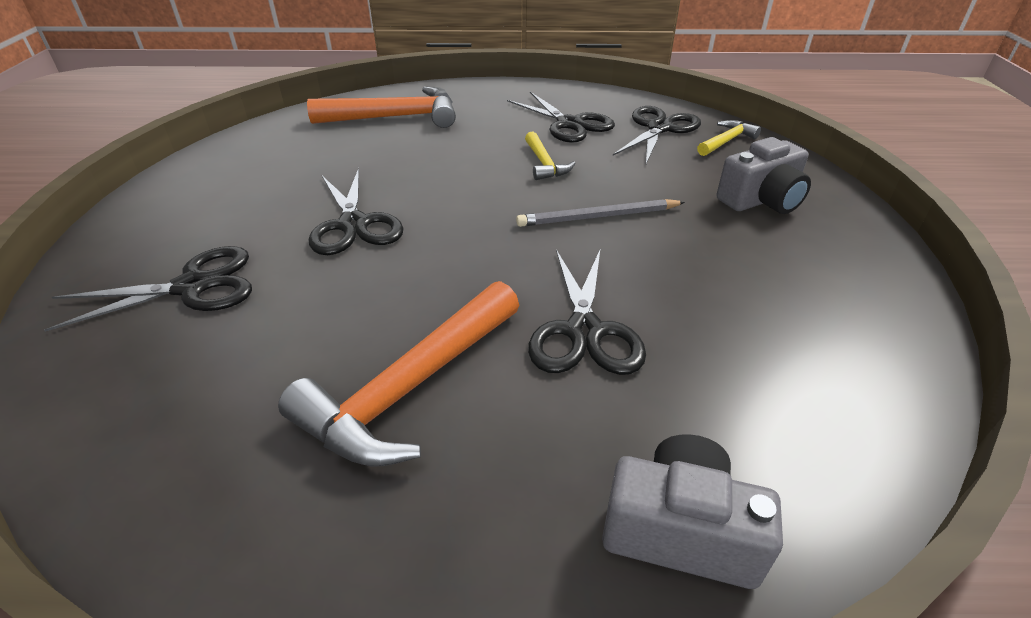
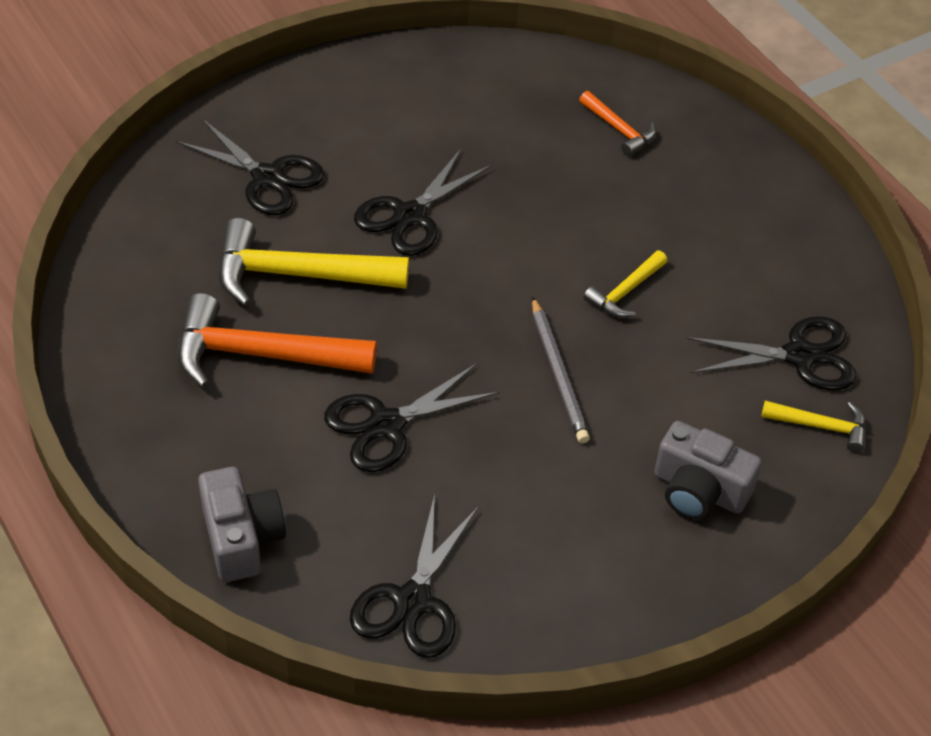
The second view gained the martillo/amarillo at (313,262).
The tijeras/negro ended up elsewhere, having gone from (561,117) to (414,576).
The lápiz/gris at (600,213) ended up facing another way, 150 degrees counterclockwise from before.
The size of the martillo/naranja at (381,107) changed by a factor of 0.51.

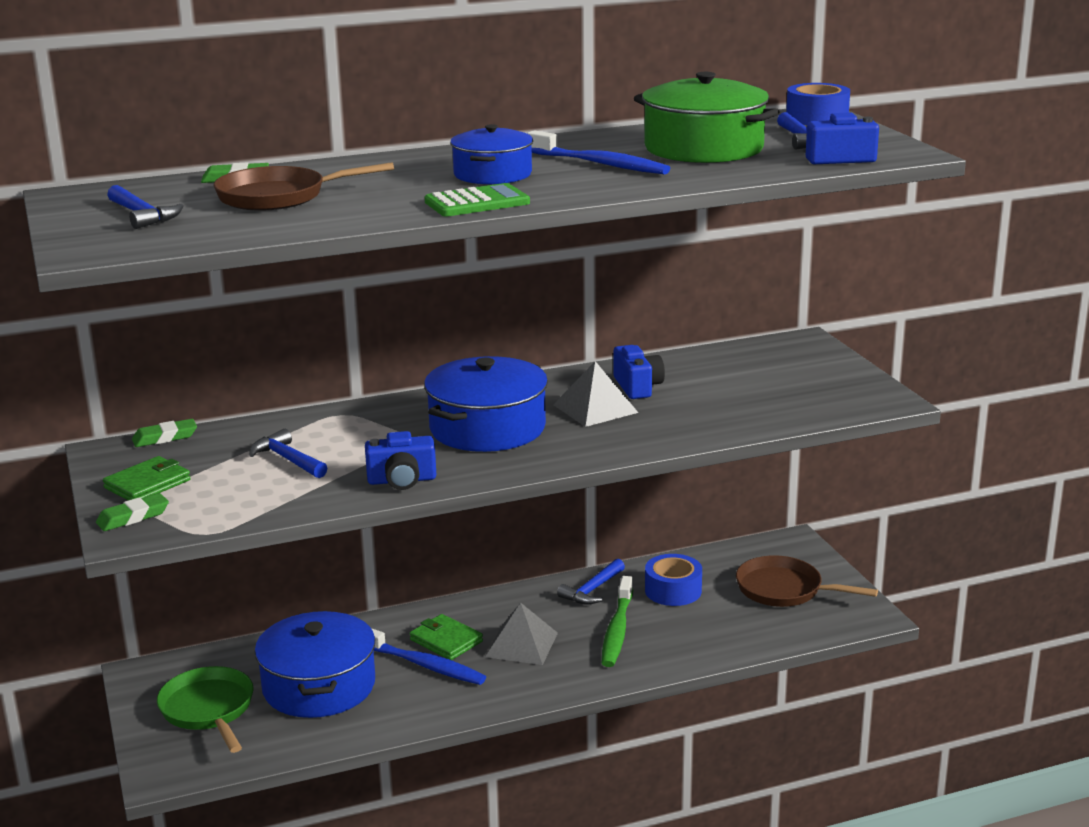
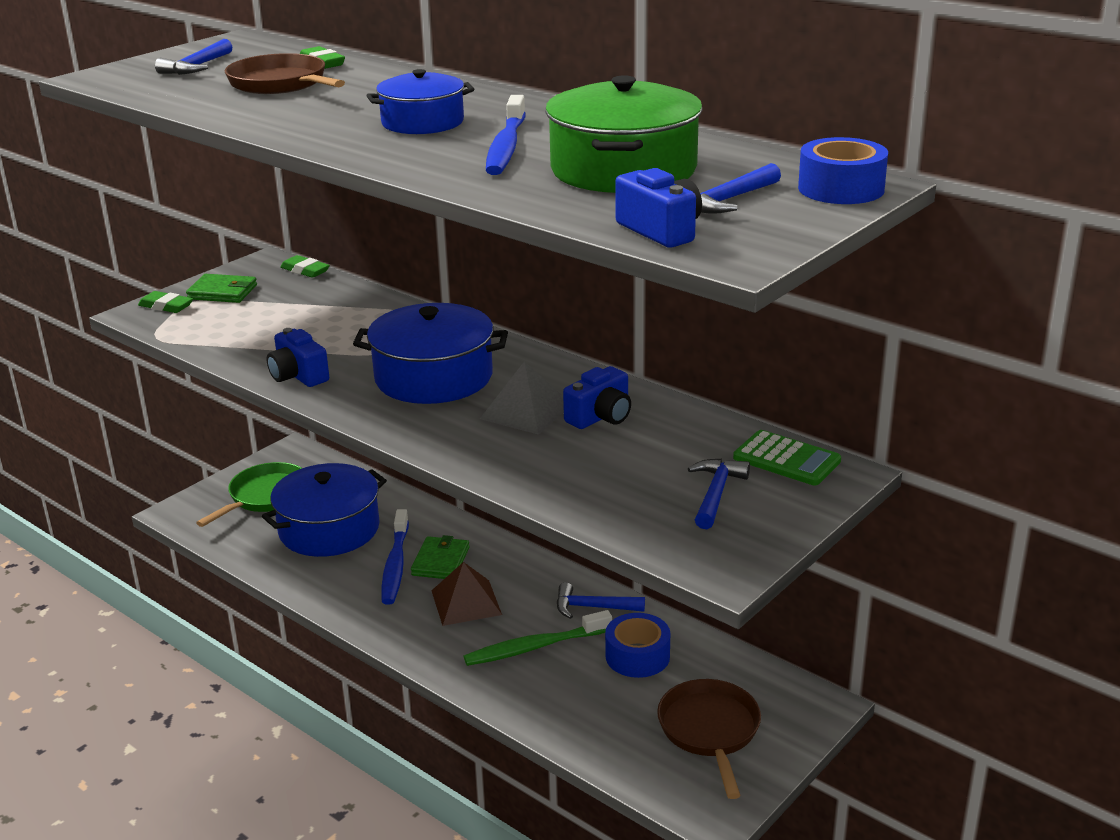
What was the pirámide/gris at (521,634) turned into the pirámide/marrón at (466,594).
The martillo/azul ended up elsewhere, having gone from (288,453) to (719,494).
The calculadora/verde ended up elsewhere, having gone from (477,200) to (787,457).

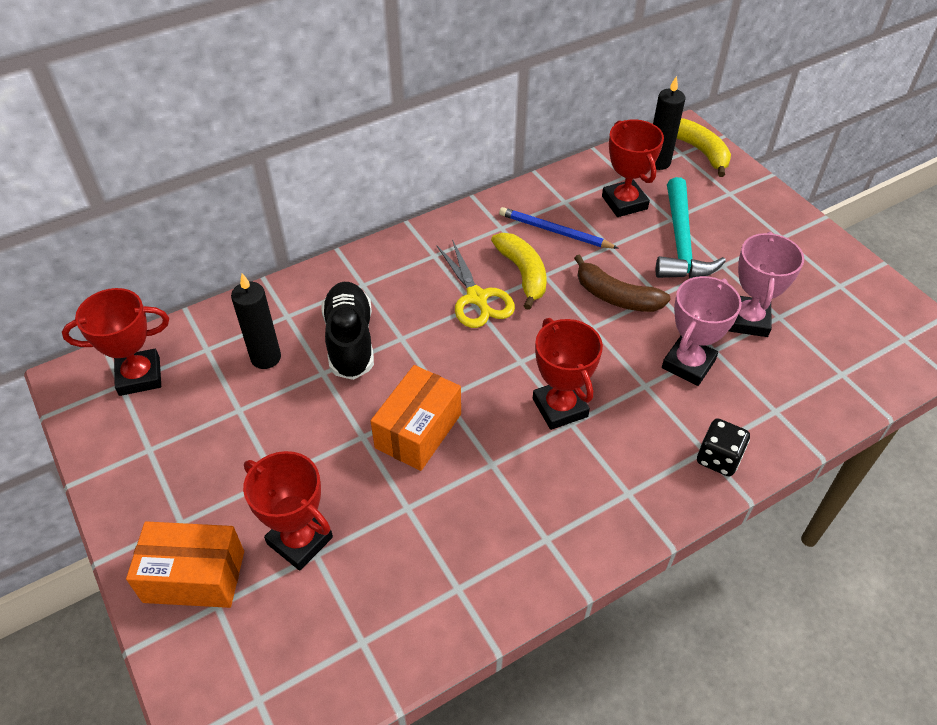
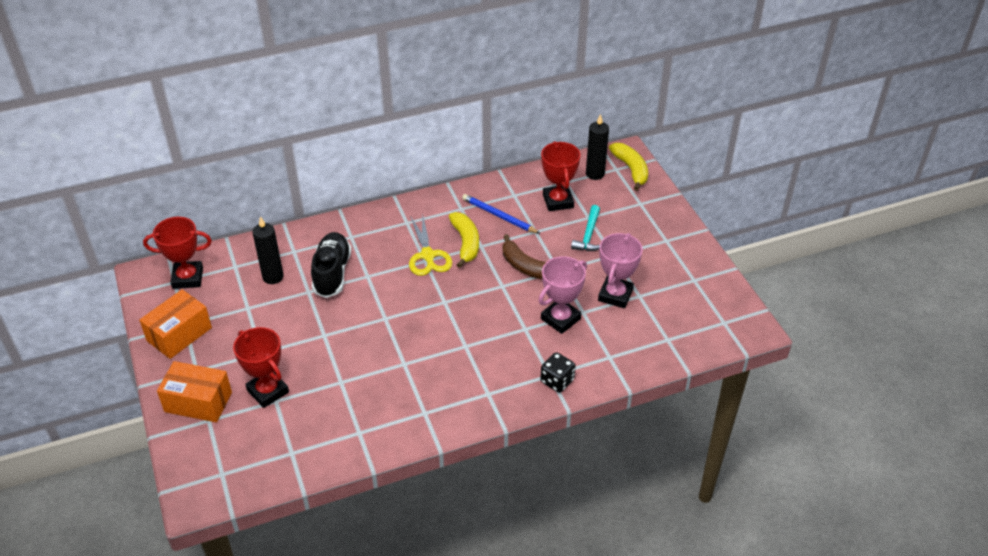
The caja/naranja ended up elsewhere, having gone from (416,418) to (175,324).
The size of the martillo/turquesa at (691,227) changed by a factor of 0.63.
The second view lost the trofeo/rojo at (568,374).

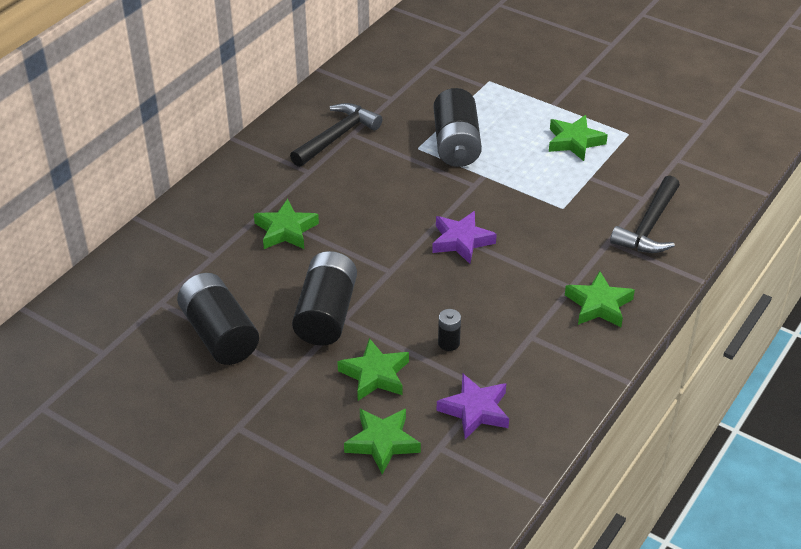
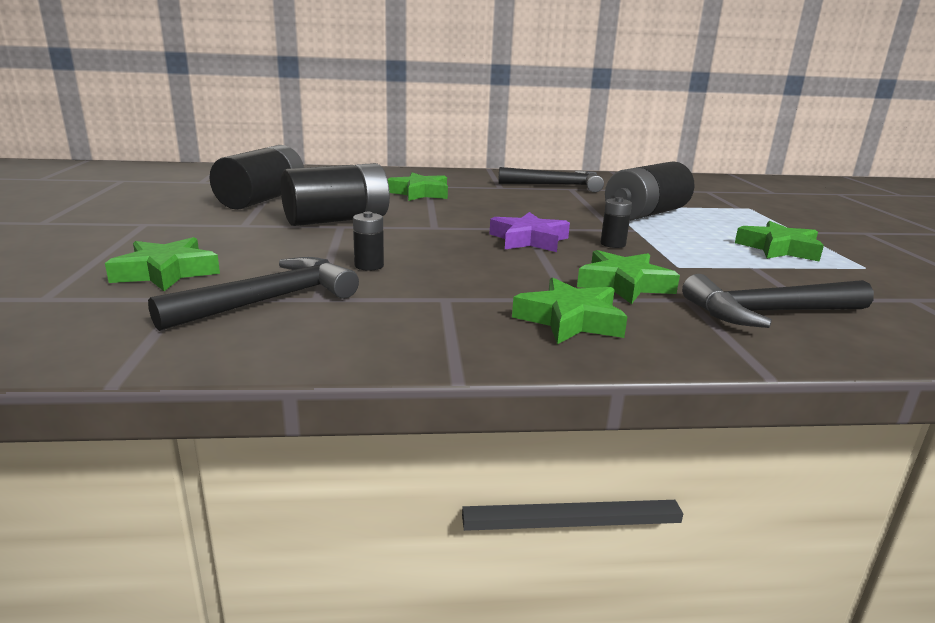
Where the estrella/morado stood at (473,406), the martillo/negro came to stand at (253,294).
The estrella/verde ended up elsewhere, having gone from (373,369) to (628,277).
The second view gained the pila/negro at (616,222).

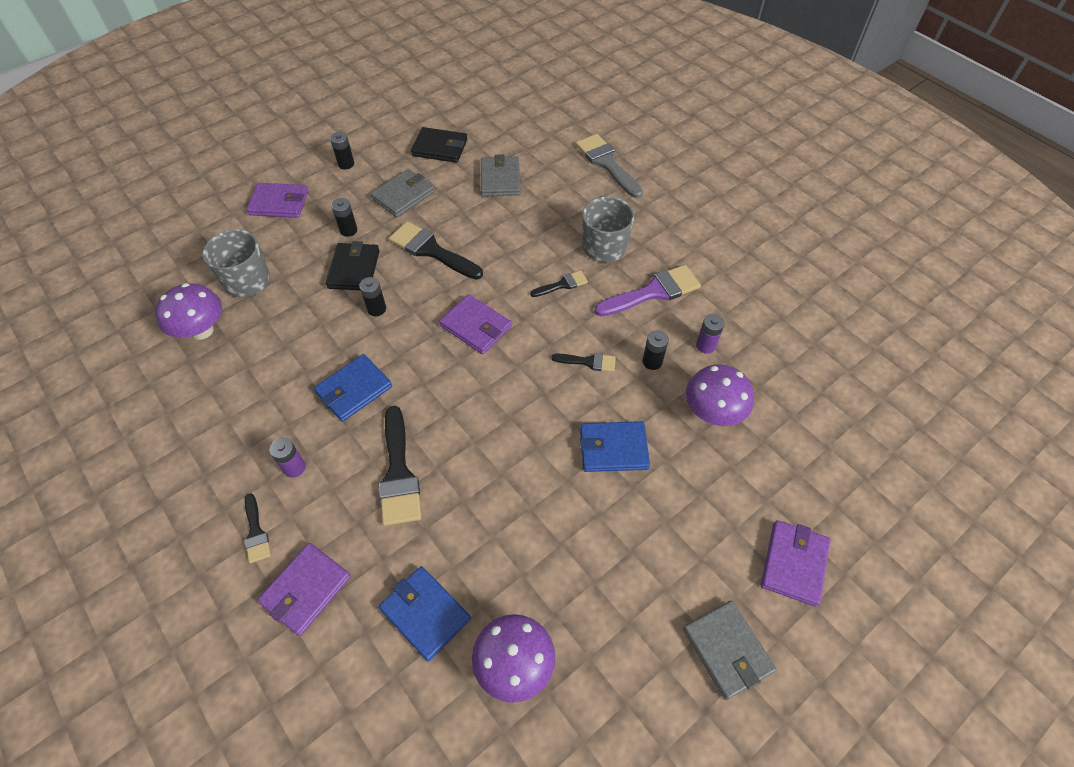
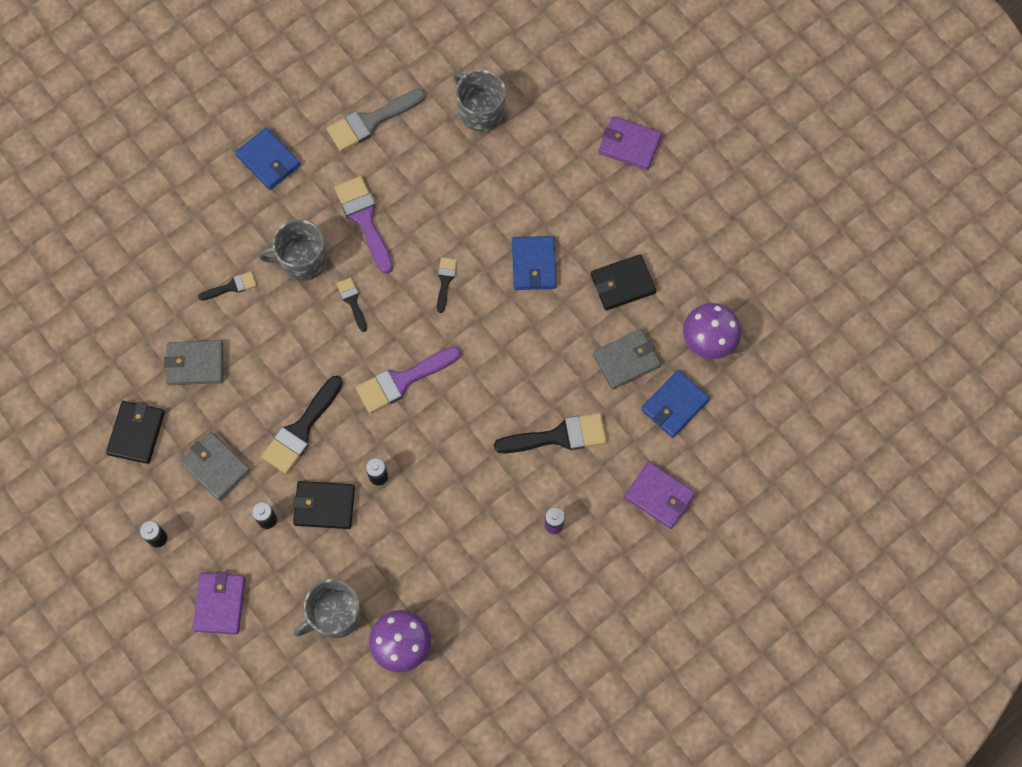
The pincel/negro ended up elsewhere, having gone from (257,528) to (227,286).
The cartera/azul ended up elsewhere, having gone from (353,388) to (268,158).
The pincel/gris ended up elsewhere, having gone from (609,166) to (376,120).
Where the cartera/morado stood at (475,324), the pincel/morado came to stand at (408,379).
The second view gained the taza/gris at (479,101).
The second view gained the cartera/negro at (623,282).
The cartera/gris ended up elsewhere, having gone from (730,650) to (627,359).
The second view lost the pila/negro at (655,350).
The second view lost the seta/morado at (720,395).
The second view lost the pila/morado at (710,334).

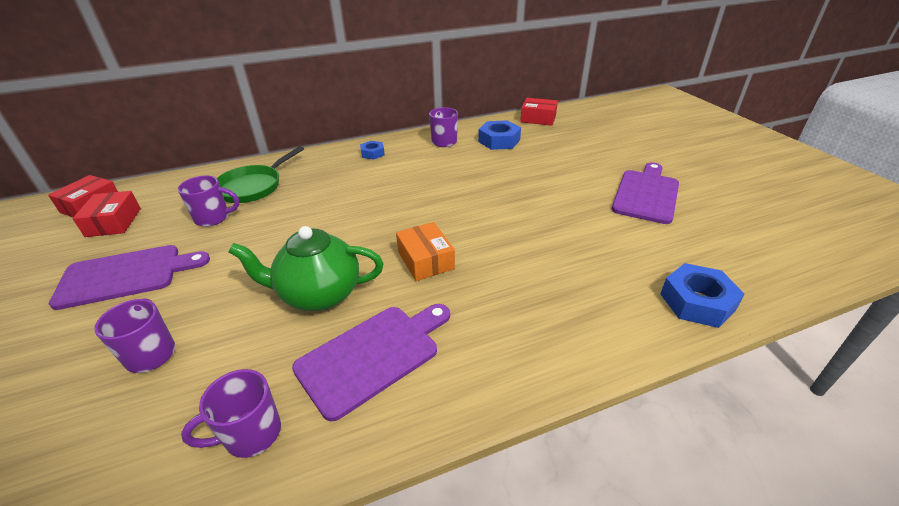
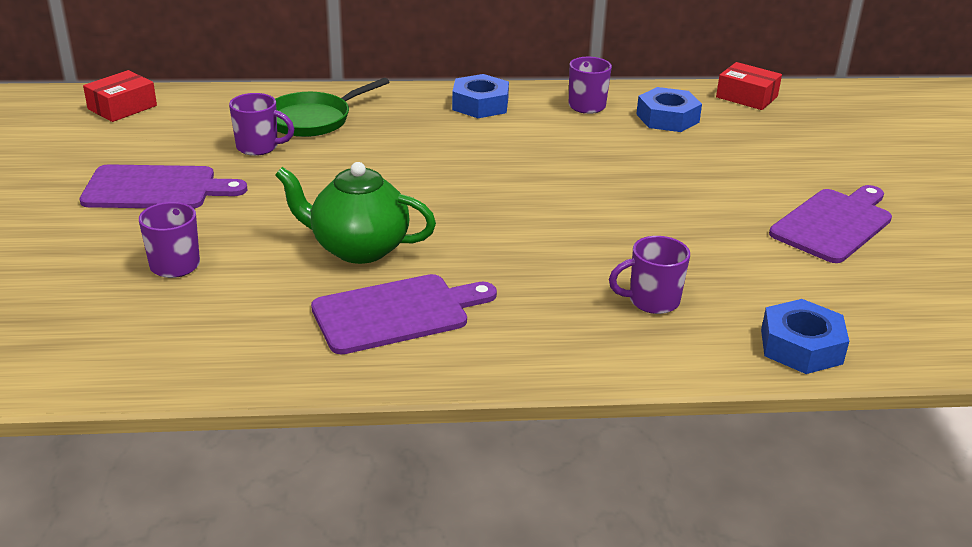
The size of the tuerca/azul at (372,150) changed by a factor of 1.70.
The taza/morado ended up elsewhere, having gone from (231,413) to (649,275).
The second view lost the caja/rojo at (107,214).
The second view lost the caja/naranja at (425,251).

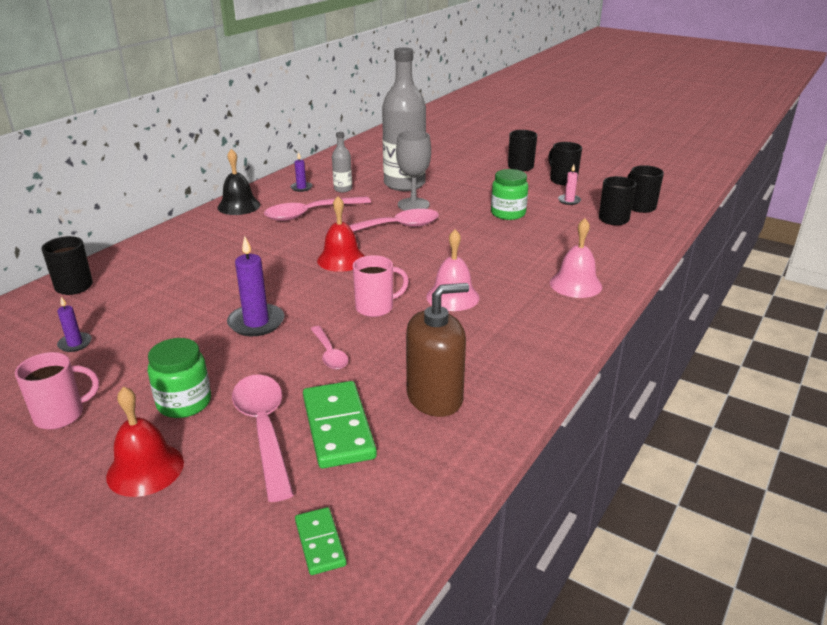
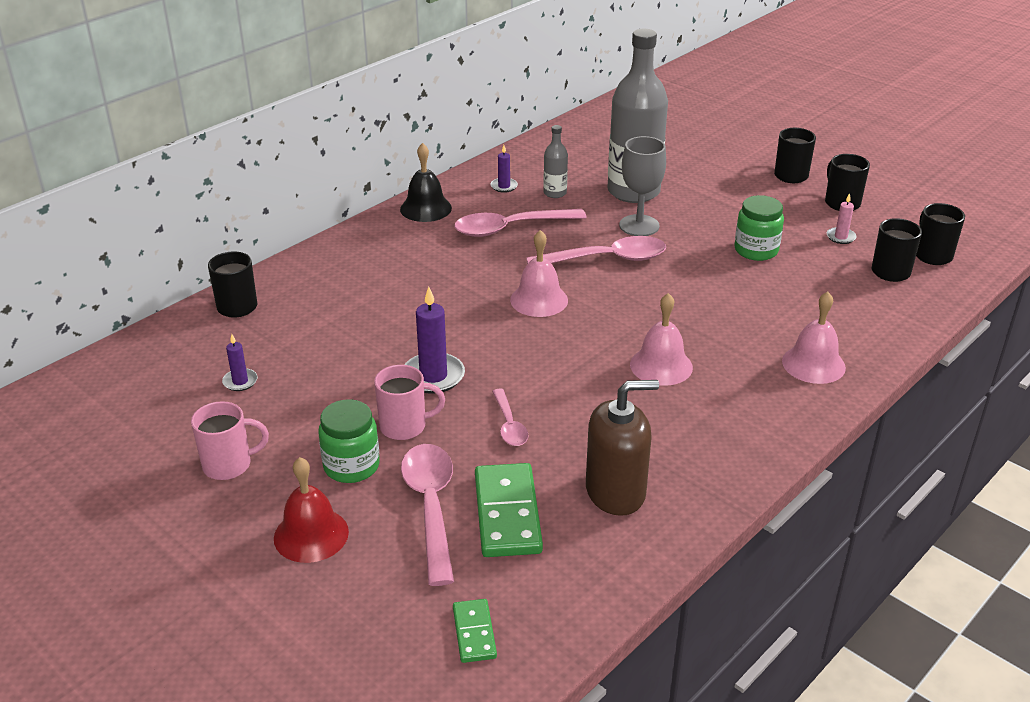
The taza/rosa ended up elsewhere, having gone from (381,286) to (409,402).
What was the campana/rojo at (341,234) turned into the campana/rosa at (539,273).

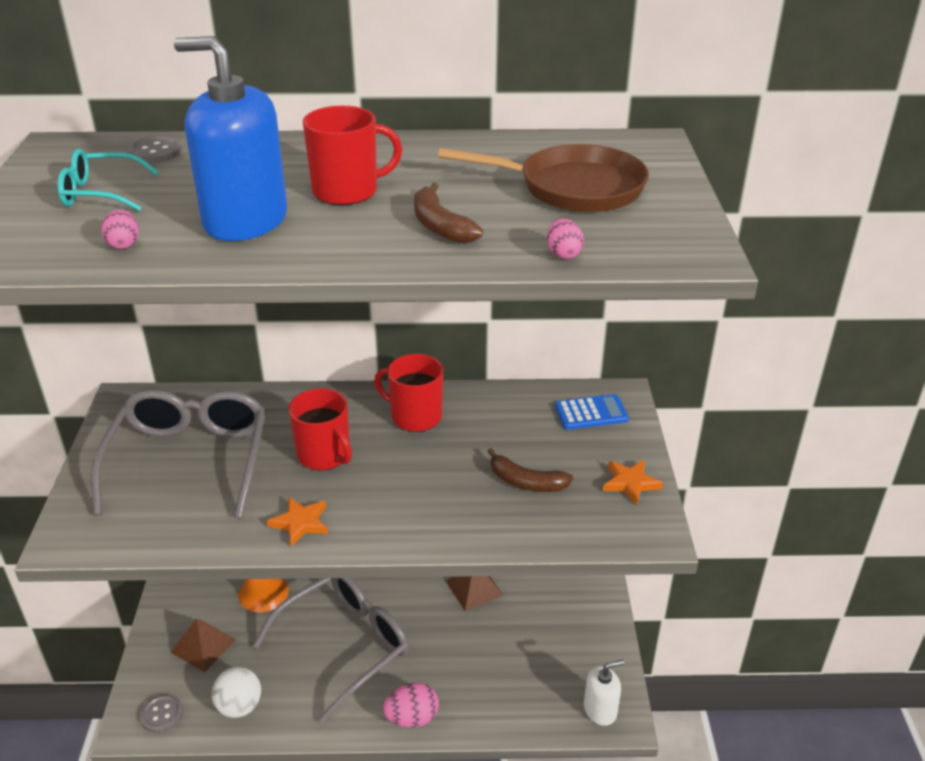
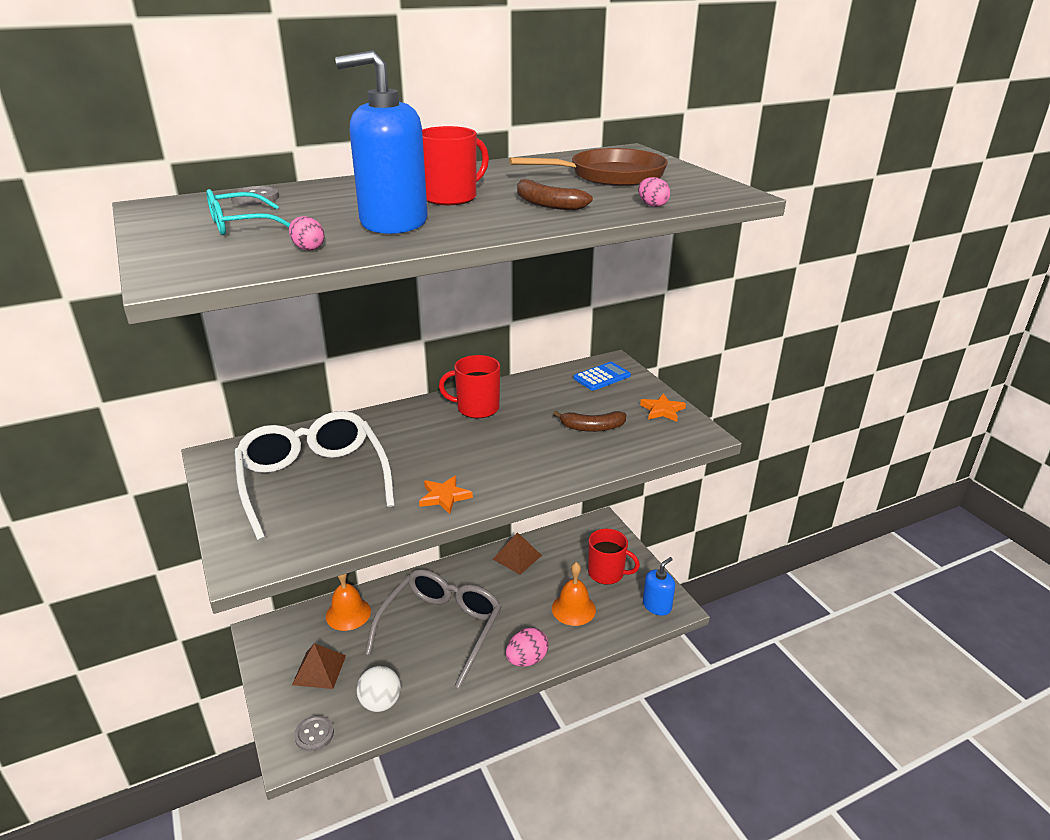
What was the gafas/gris at (178,453) turned into the gafas/blanco at (314,475).
The second view gained the campana/naranja at (574,594).
The taza/rojo ended up elsewhere, having gone from (320,429) to (614,557).
What was the dispensador de jabón/blanco at (604,692) turned into the dispensador de jabón/azul at (659,586).

